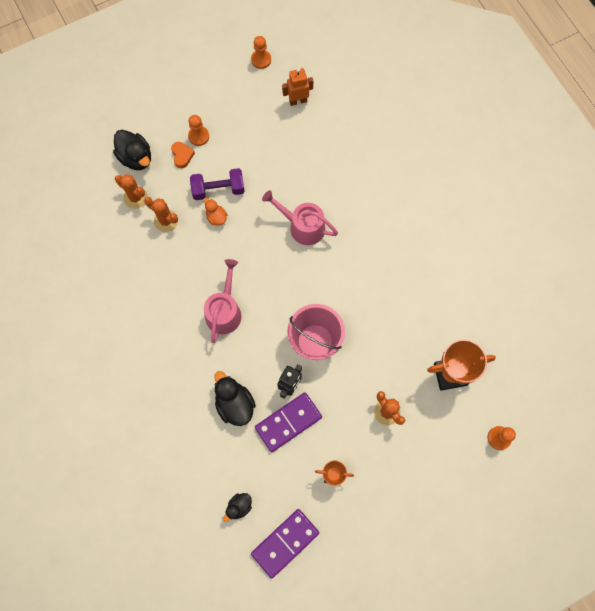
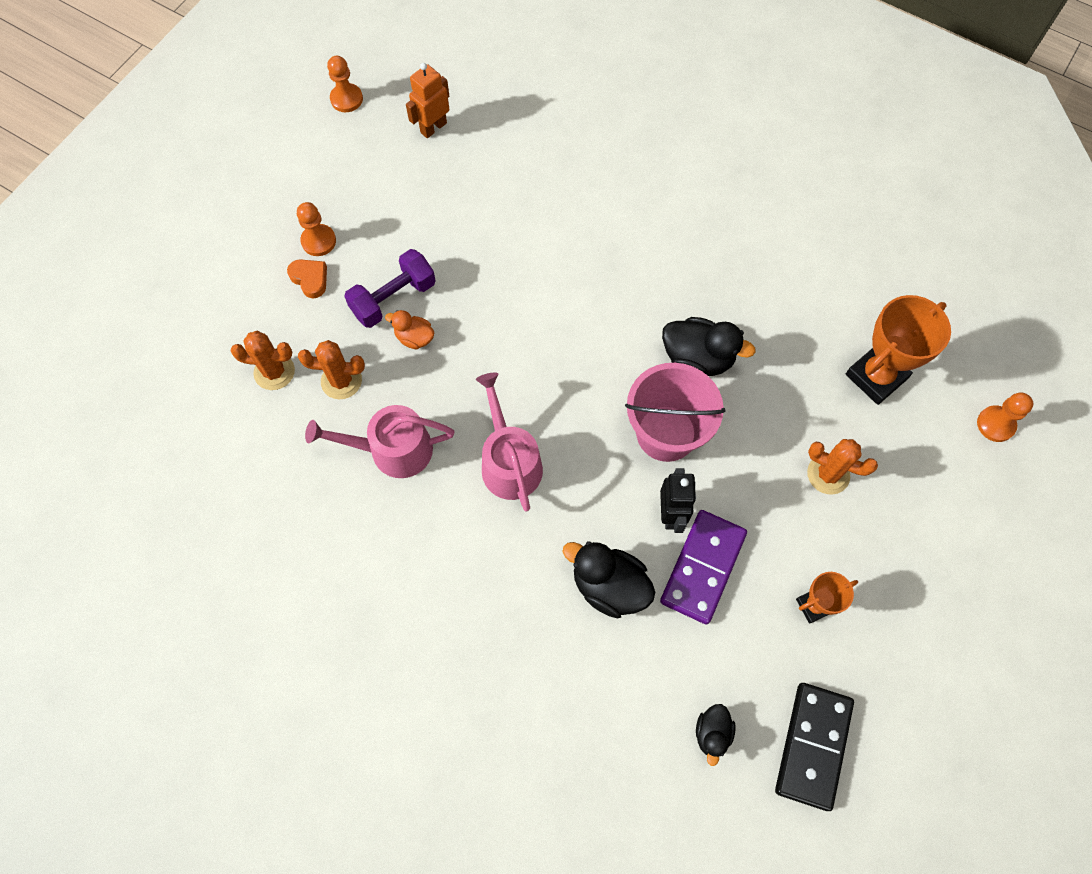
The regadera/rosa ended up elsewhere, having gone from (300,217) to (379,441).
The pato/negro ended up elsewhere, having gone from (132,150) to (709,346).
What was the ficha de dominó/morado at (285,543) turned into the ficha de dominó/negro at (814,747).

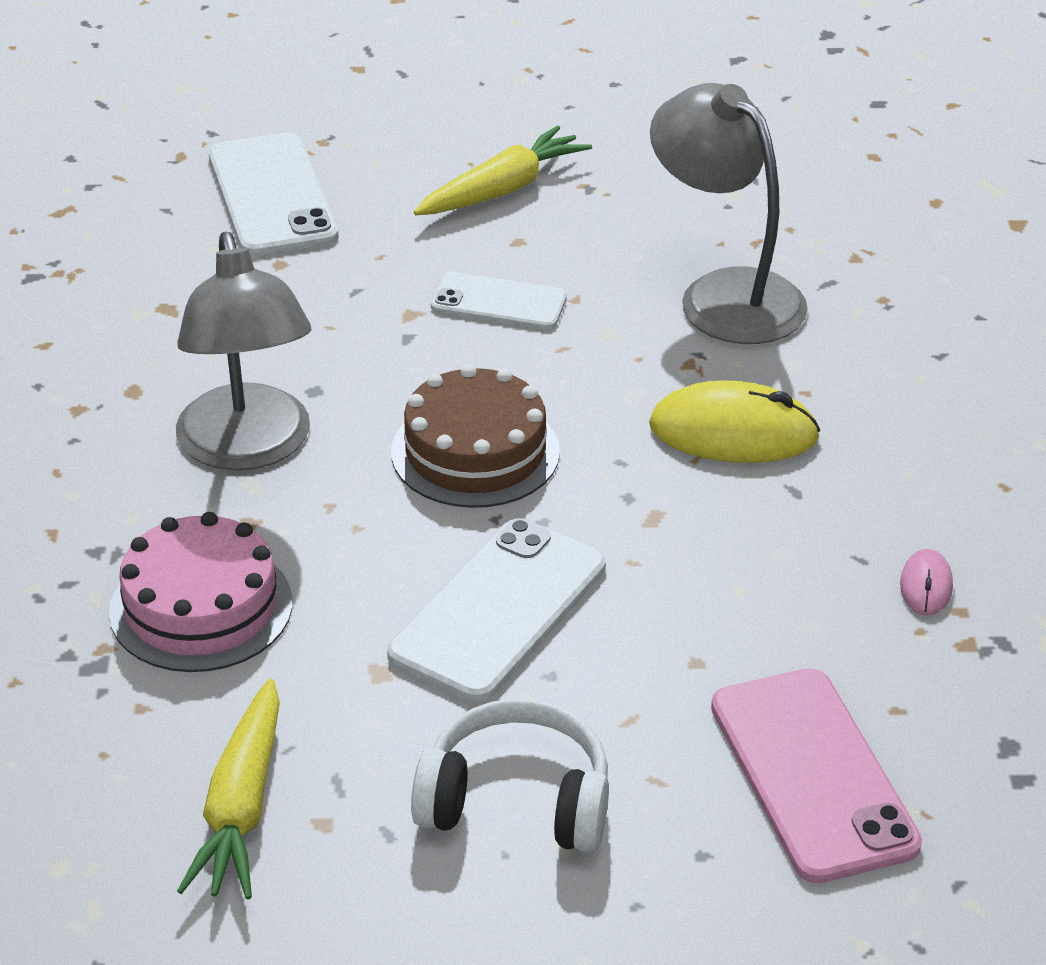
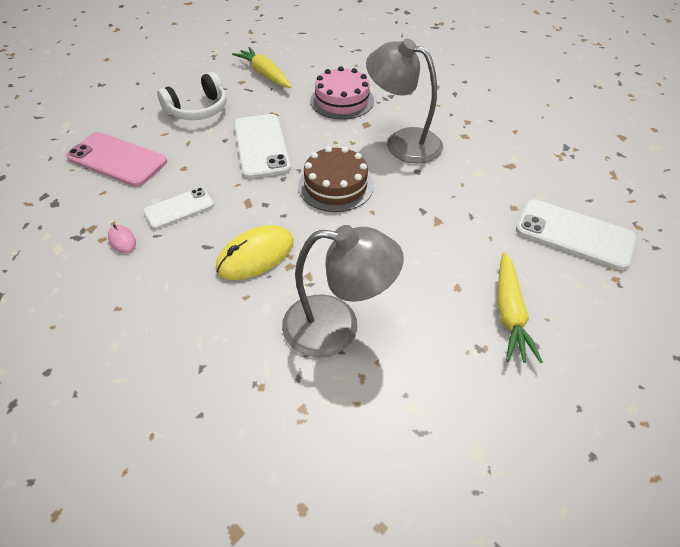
The móvil/blanco ended up elsewhere, having gone from (499,301) to (178,208).

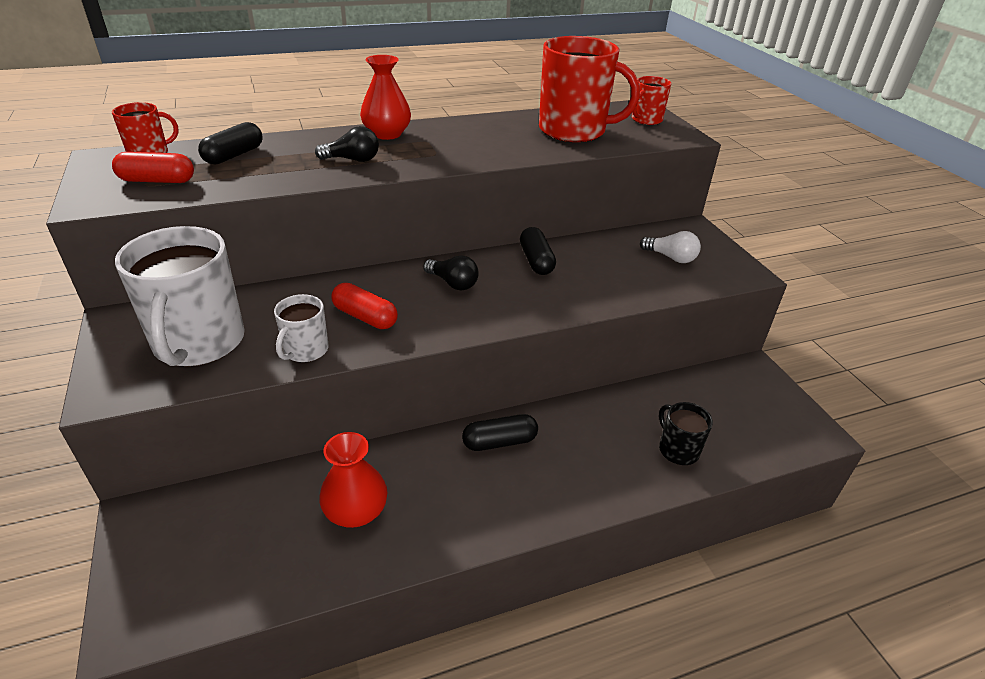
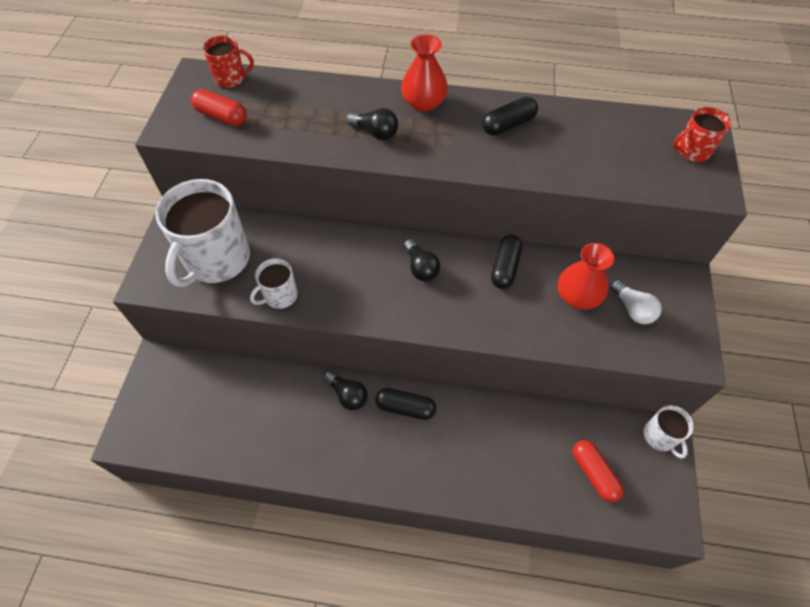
The second view gained the bombilla/negro at (346,390).
The cápsula/negro ended up elsewhere, having gone from (230,143) to (510,116).
The florero/rojo ended up elsewhere, having gone from (353,480) to (586,276).
The cápsula/rojo ended up elsewhere, having gone from (365,306) to (598,471).
The second view gained the taza/blanco at (669,432).
The second view lost the taza/rojo at (589,89).
The second view lost the taza/negro at (686,433).

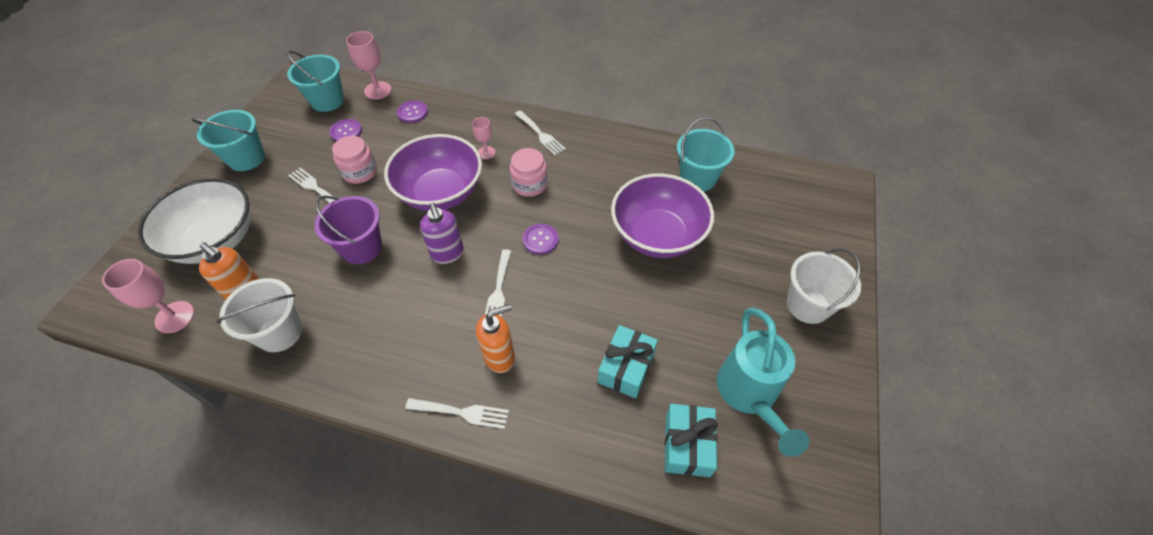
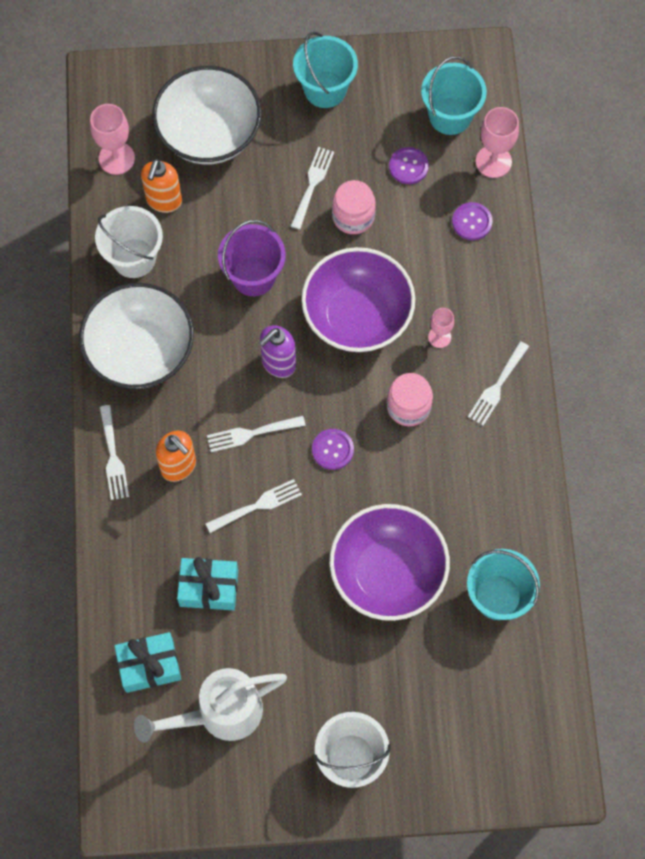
The second view gained the cuenco/blanco at (136,336).
What was the regadera/turquesa at (763,382) turned into the regadera/blanco at (210,705).
The second view gained the tenedor/blanco at (253,506).

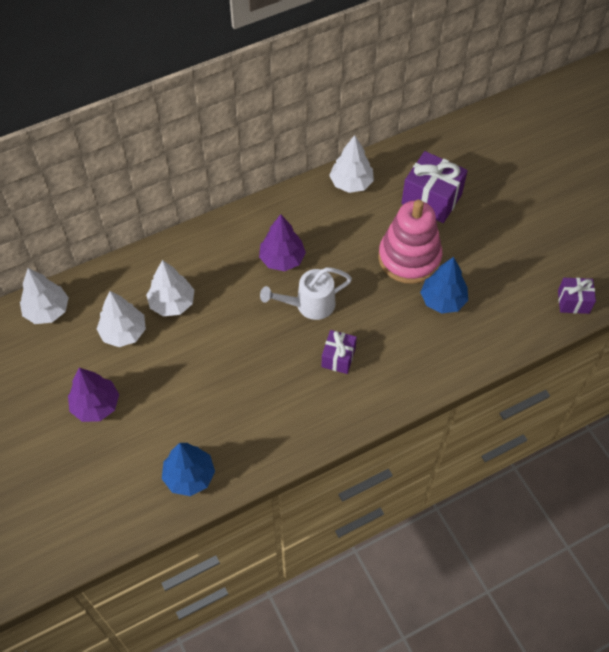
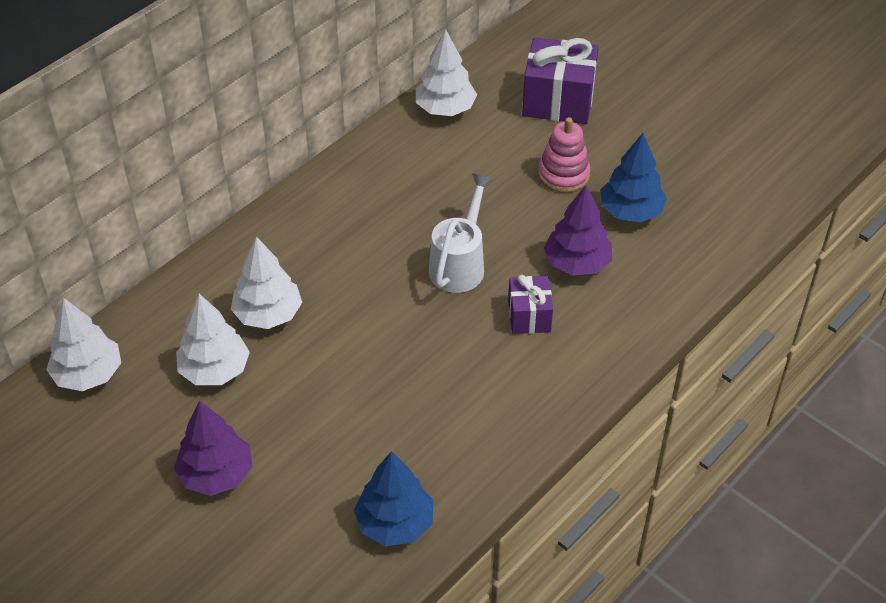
The regadera/blanco at (306,293) ended up facing another way, 150 degrees clockwise from before.
The size of the juguete apilable/rosa at (410,242) changed by a factor of 0.59.
The árbol/morado ended up elsewhere, having gone from (282,242) to (578,230).
The second view lost the regalo/morado at (577,296).

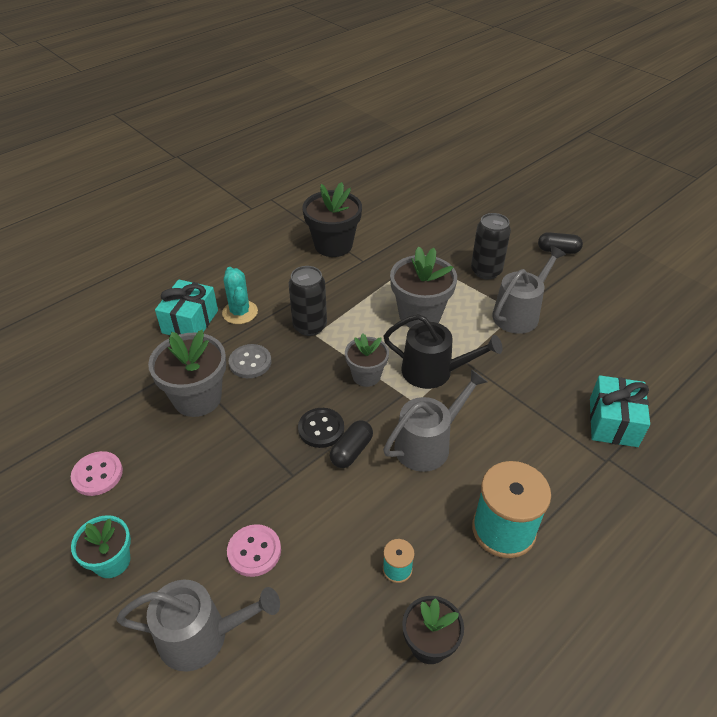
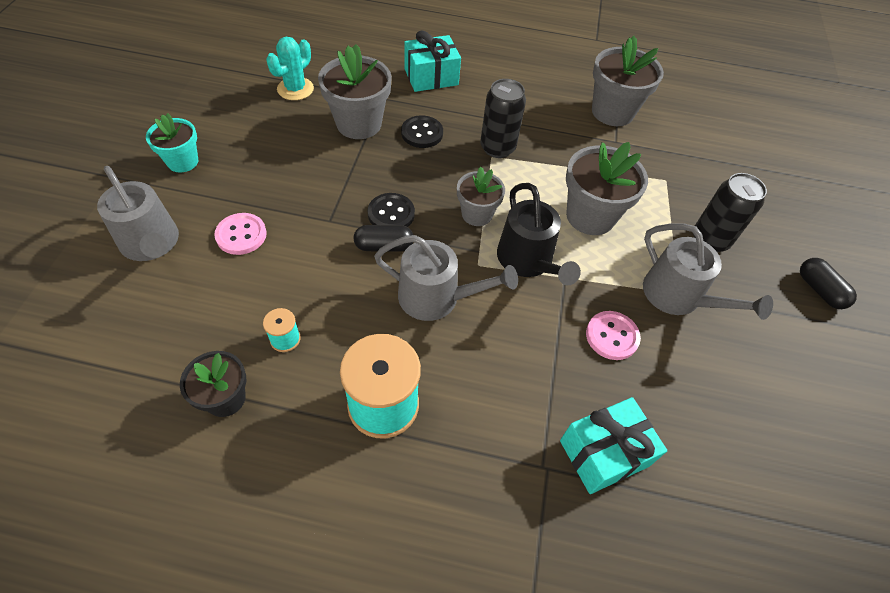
The cactus/turquesa ended up elsewhere, having gone from (240,295) to (290,68).
What was the botón/gris at (250,361) turned into the botón/negro at (422,131).
The botón/rosa ended up elsewhere, having gone from (97,473) to (613,335).
What was the maceta/negro at (332,219) turned into the maceta/gris at (628,81).
The regadera/gris at (529,290) ended up facing another way, 45 degrees clockwise from before.

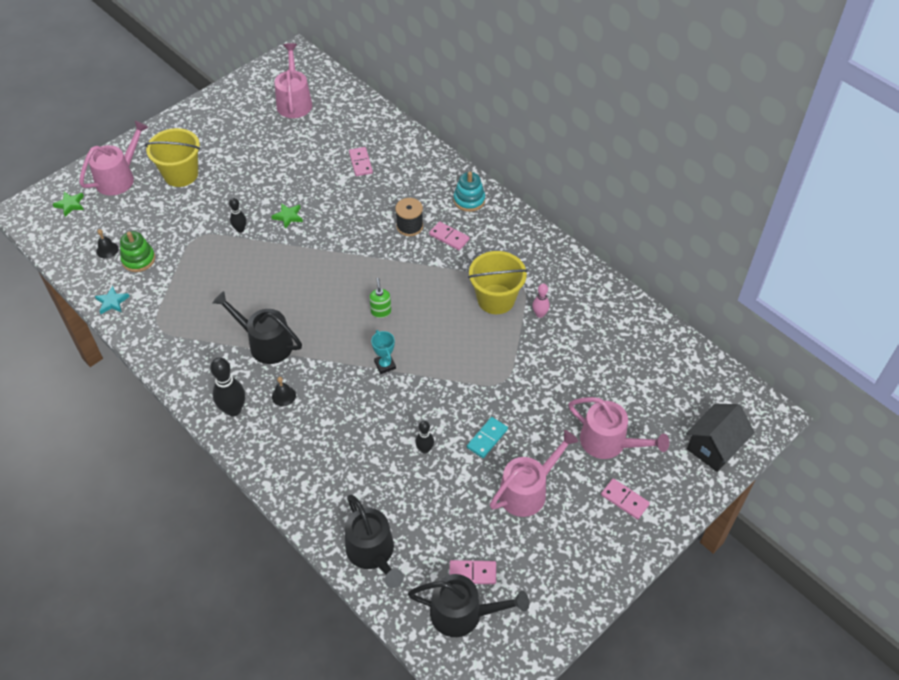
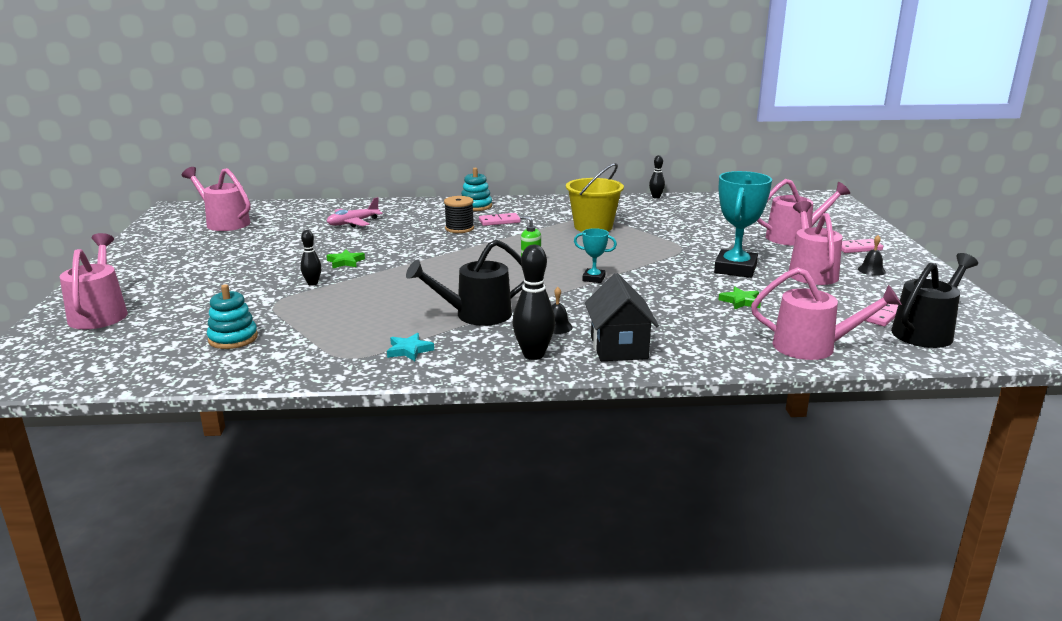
What was the juguete apilable/verde at (137,251) turned into the juguete apilable/turquesa at (232,316).
Where the ficha de dominó/rosa stood at (361,161), the avión/rosa came to stand at (355,212).
The estrella/turquesa ended up elsewhere, having gone from (112,300) to (410,347).
The casa/negro ended up elsewhere, having gone from (720,438) to (622,317).
The bolo/negro ended up elsewhere, having gone from (424,437) to (657,177).
Where the ficha de dominó/turquesa stood at (487,437), the trofeo/turquesa came to stand at (743,224).
The estrella/verde ended up elsewhere, having gone from (68,204) to (740,298).
What was the regadera/negro at (374,541) turned into the regadera/rosa at (826,313).
The campana/negro ended up elsewhere, having gone from (107,244) to (872,255).
The second view lost the balde/amarillo at (172,157).
The second view lost the bolo/rosa at (541,300).

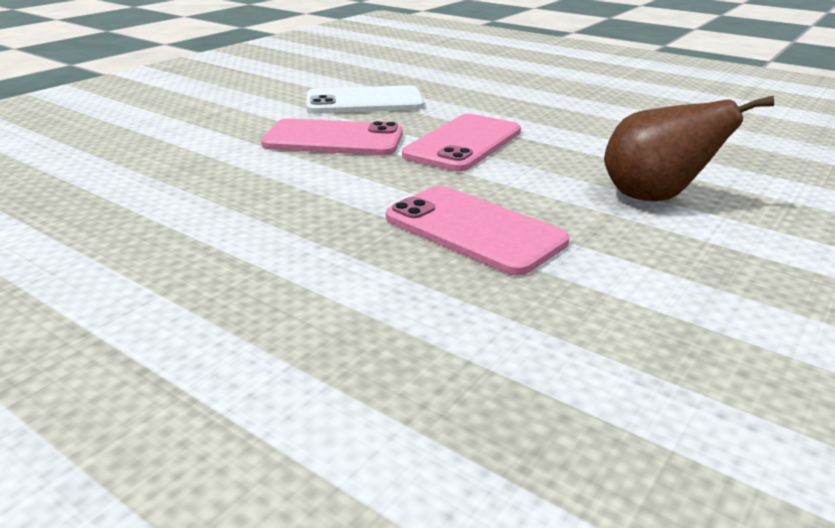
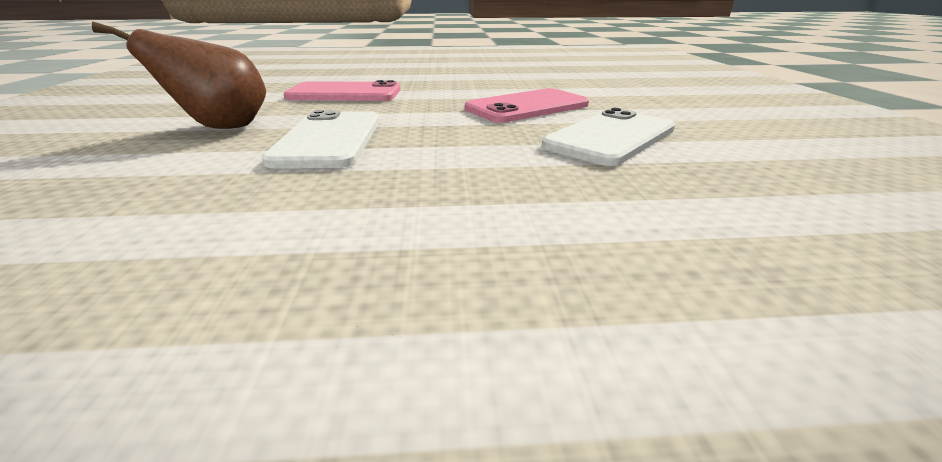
The second view gained the móvil/blanco at (320,139).
The second view lost the móvil/rosa at (461,143).

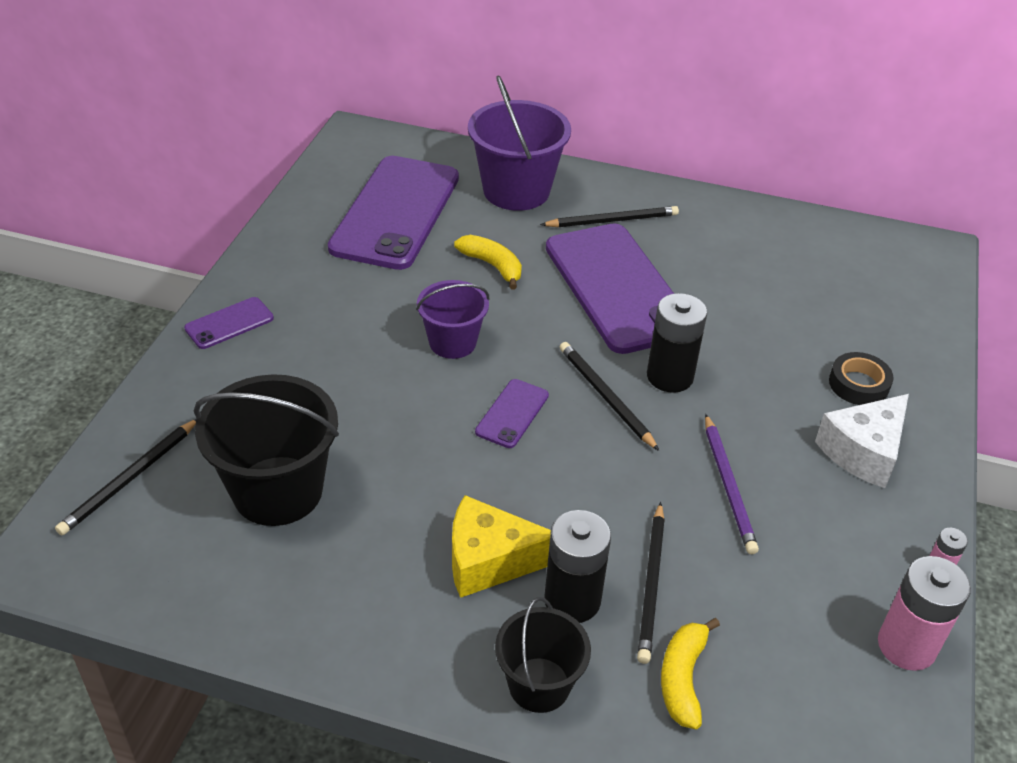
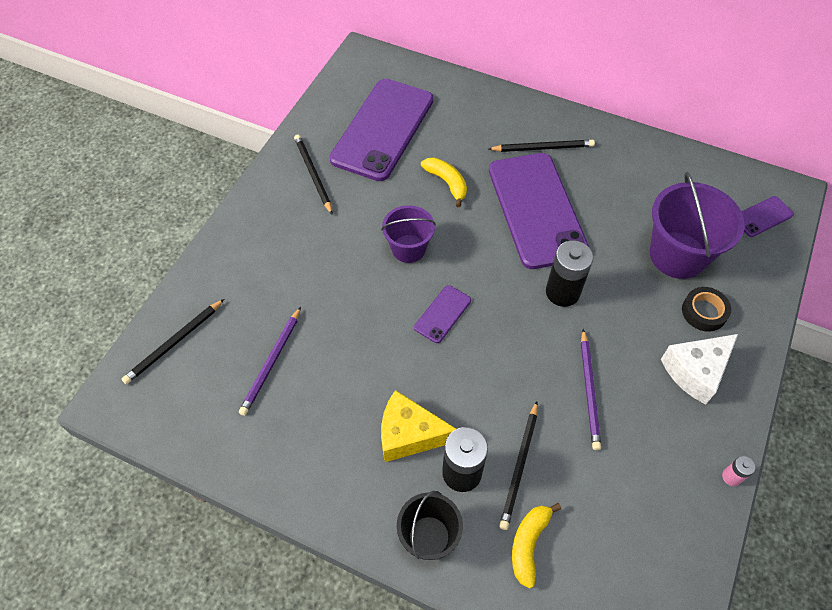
Where the balde/negro stood at (266,450), the lápiz/morado came to stand at (270,361).
The lápiz/negro ended up elsewhere, having gone from (609,396) to (313,174).
The balde/morado ended up elsewhere, having gone from (519,143) to (697,225).
The móvil/morado ended up elsewhere, having gone from (229,323) to (767,216).
The second view lost the pila/rosa at (924,613).

